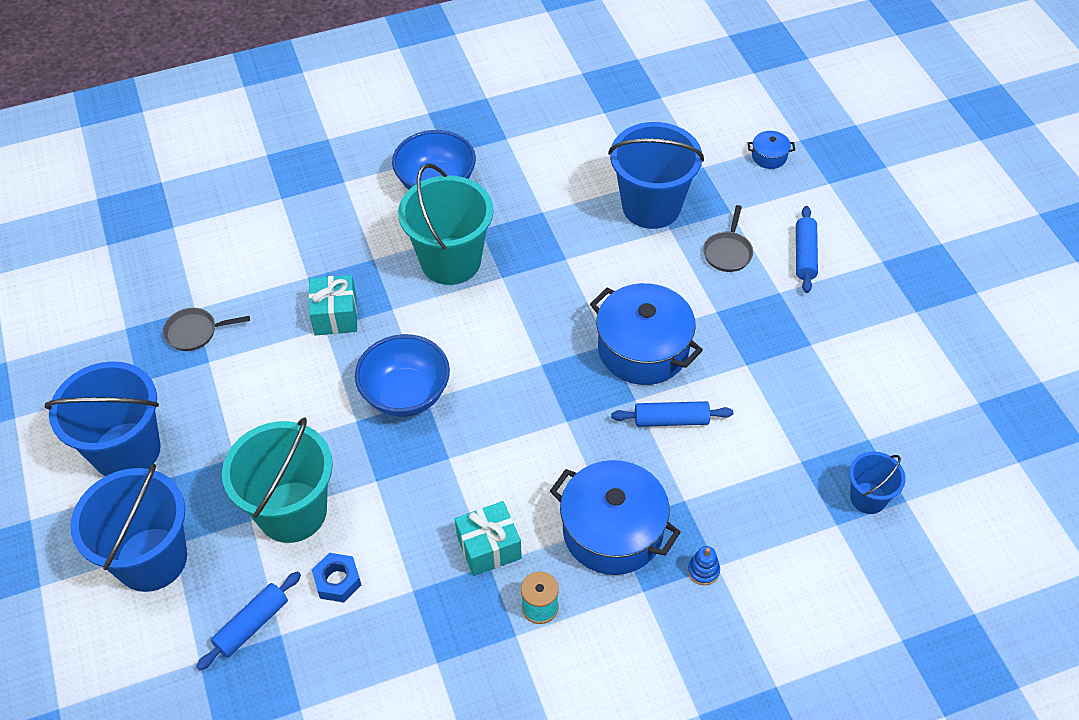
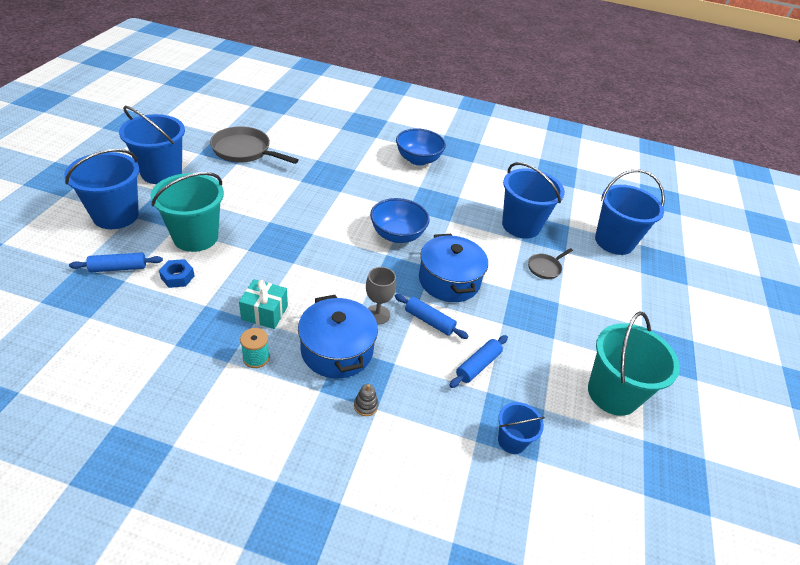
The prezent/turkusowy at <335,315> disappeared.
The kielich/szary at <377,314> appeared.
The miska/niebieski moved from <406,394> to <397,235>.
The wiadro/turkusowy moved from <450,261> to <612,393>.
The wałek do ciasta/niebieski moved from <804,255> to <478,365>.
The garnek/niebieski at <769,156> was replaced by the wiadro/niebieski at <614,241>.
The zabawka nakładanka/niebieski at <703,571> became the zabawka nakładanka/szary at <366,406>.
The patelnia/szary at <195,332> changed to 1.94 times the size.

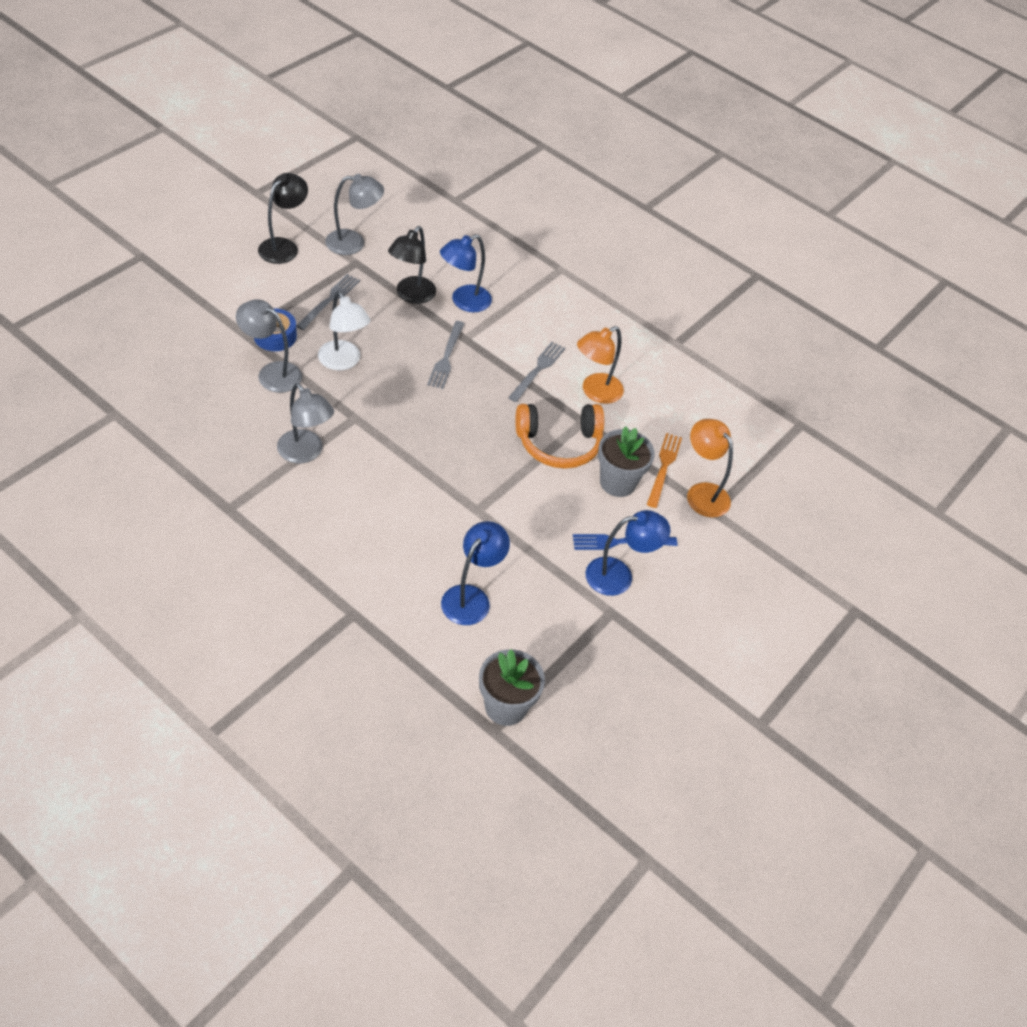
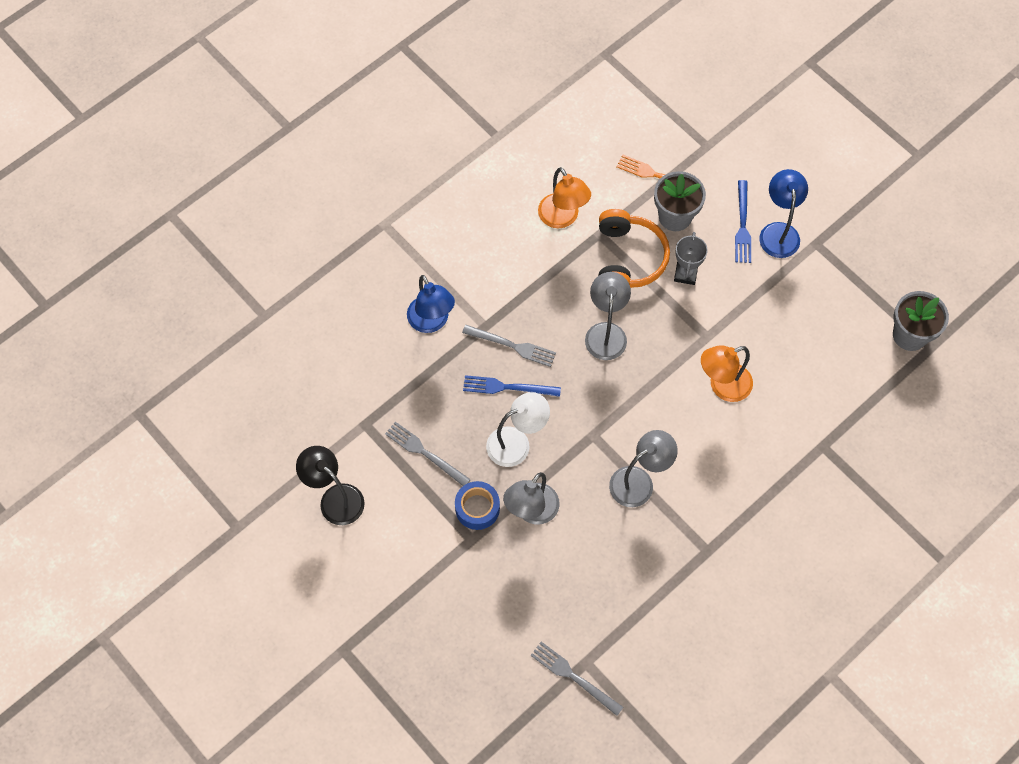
The lampka/czarny at <411,295> disappeared.
The lampka/niebieski at <471,597> disappeared.
The widelec/niebieski at <508,387> appeared.
The puchar/szary at <685,274> appeared.
The lampka/szary moved from <353,243> to <606,332>.
The widelec/szary moved from <537,370> to <574,677>.
The lampka/pomarańczowy moved from <702,493> to <722,386>.

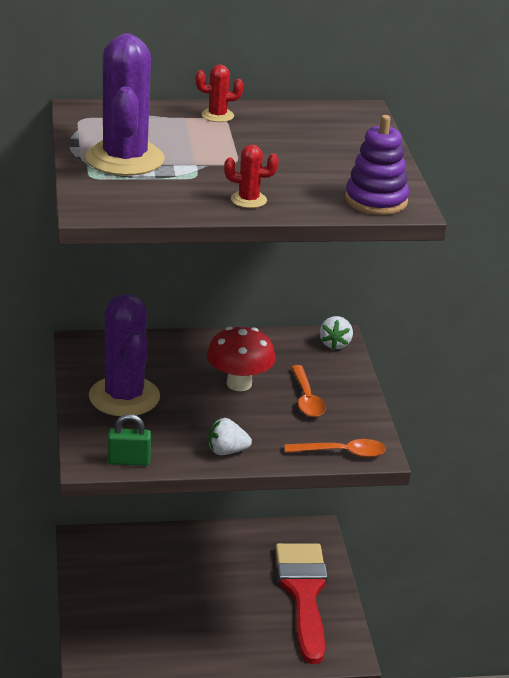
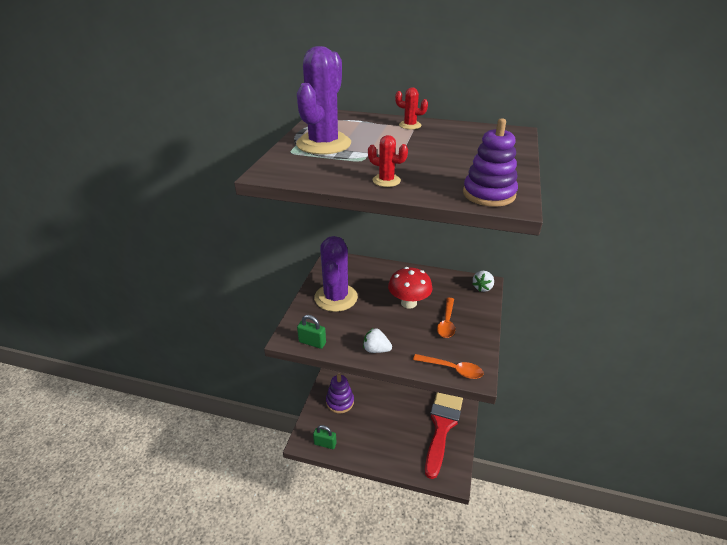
The kłódka/zielony at <325,444> appeared.
The zabawka nakładanka/fioletowy at <340,402> appeared.

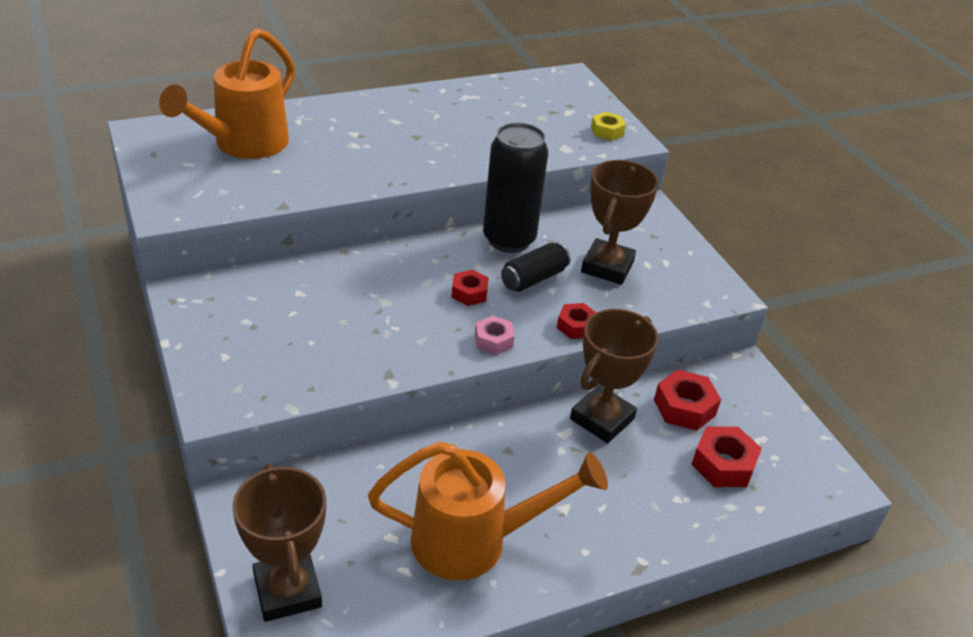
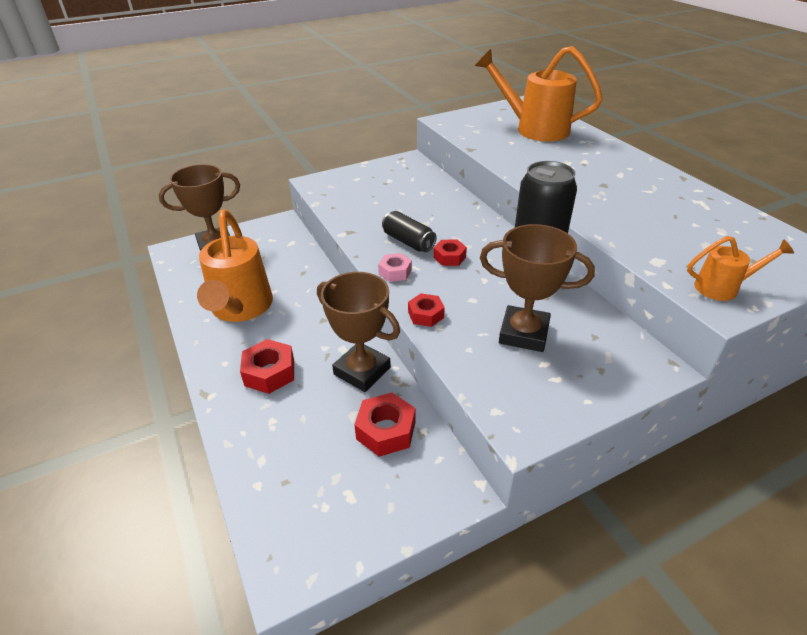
The puszka/czarny moved from <534,278> to <408,242>.
The nakrętka/czerwony moved from <723,464> to <269,373>.
The nakrętka/żółty at <607,131> was replaced by the konewka/pomarańczowy at <722,288>.

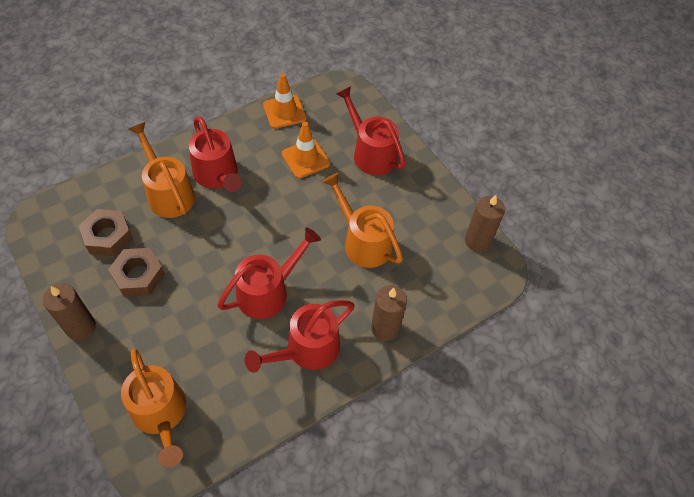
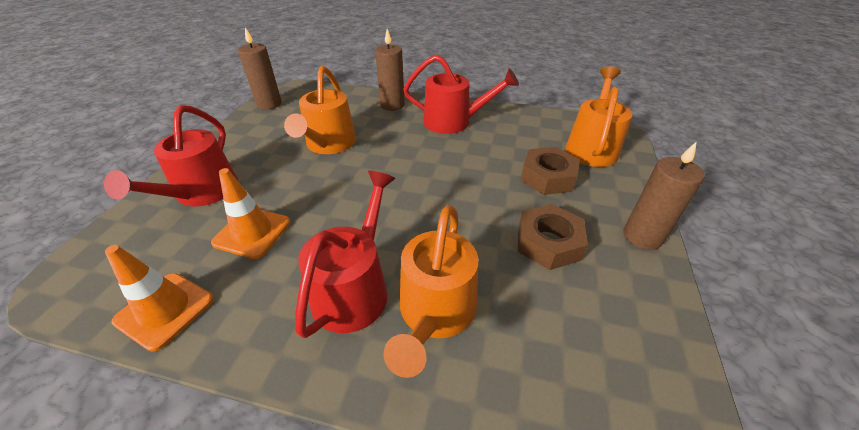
The konewka/czerwony at <268,292> disappeared.
The nakrętka/brązowy moved from <108,236> to <547,177>.

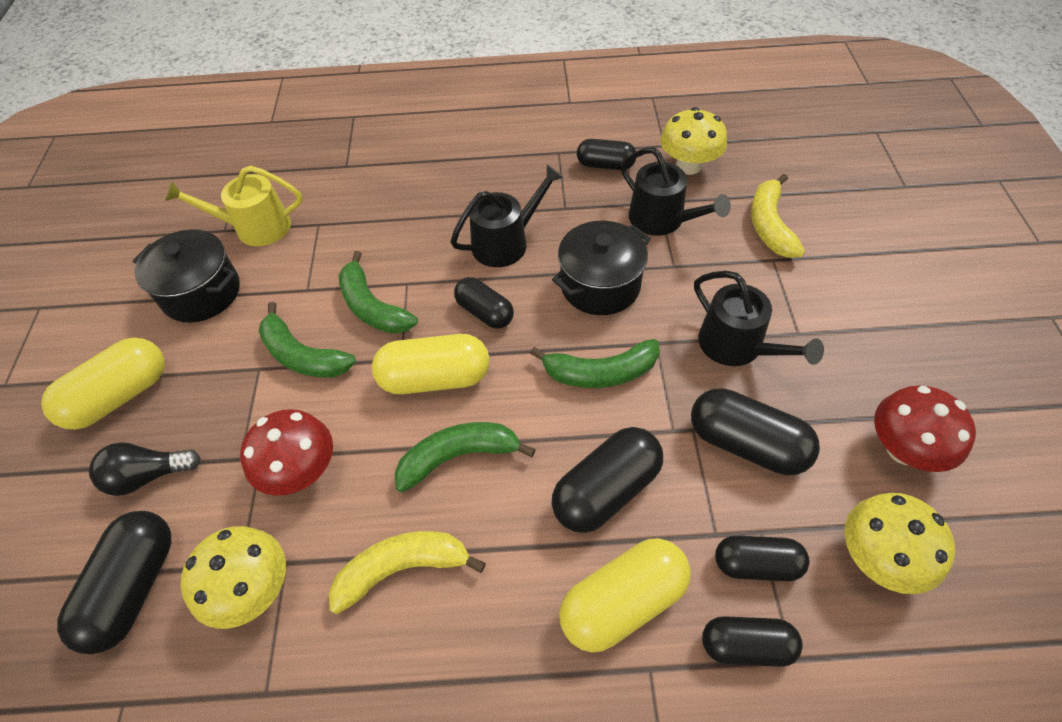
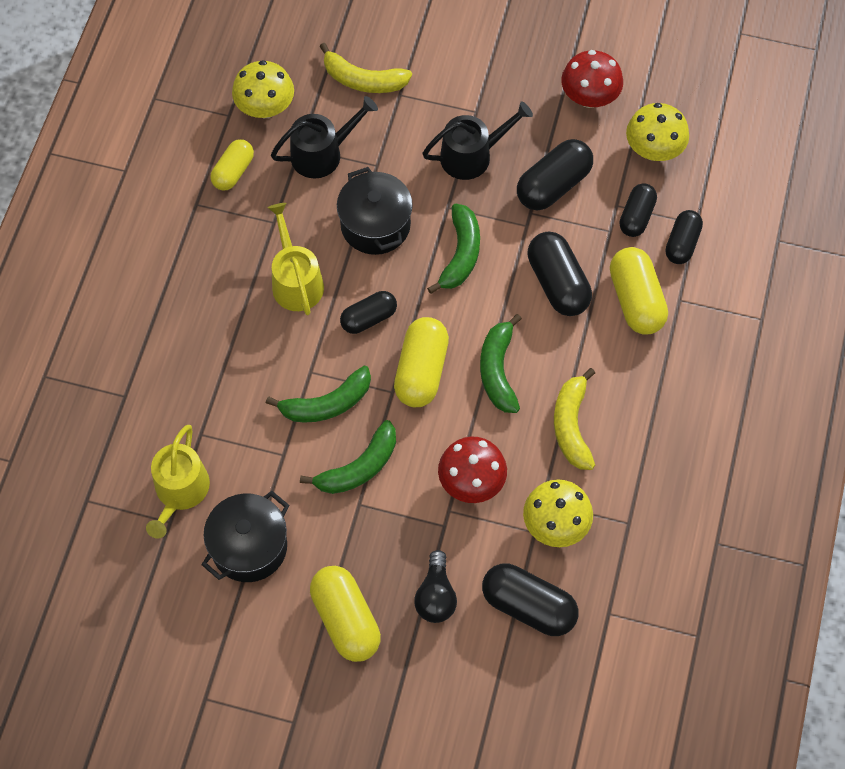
The konewka/czarny at <506,242> became the konewka/żółty at <296,281>.
The kapsułka/czarny at <605,165> became the kapsułka/żółty at <233,172>.

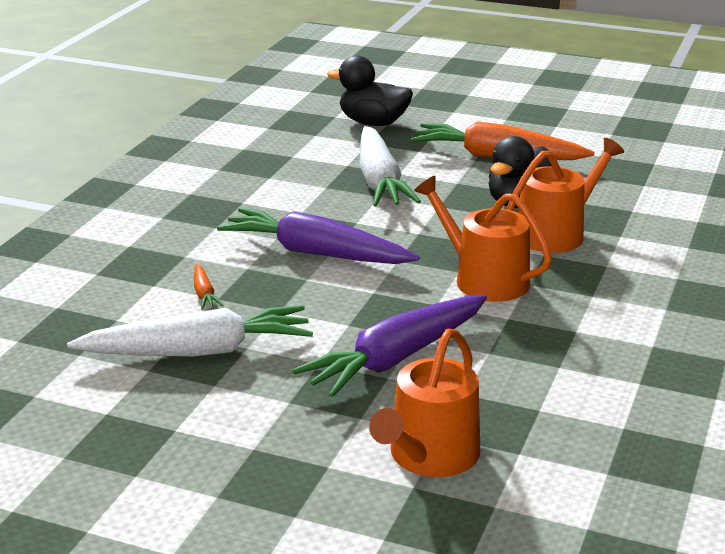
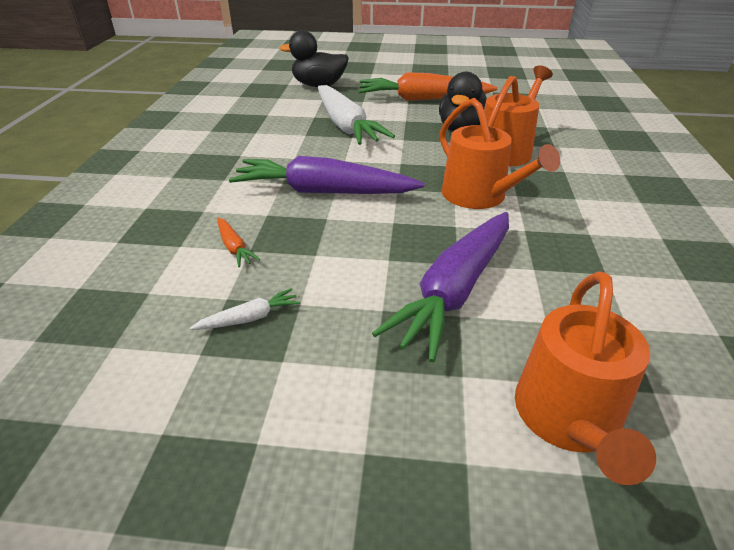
The konewka/pomarańczowy at <484,279> turned 150 degrees counterclockwise.
The marchewka/biały at <198,351> changed to 0.41 times the size.

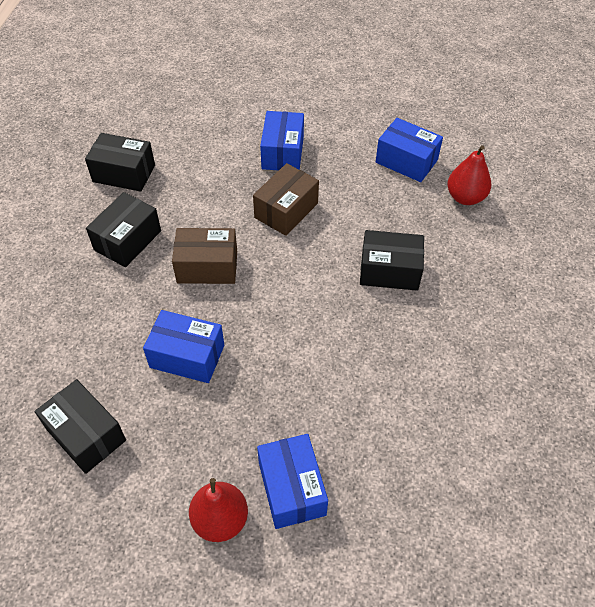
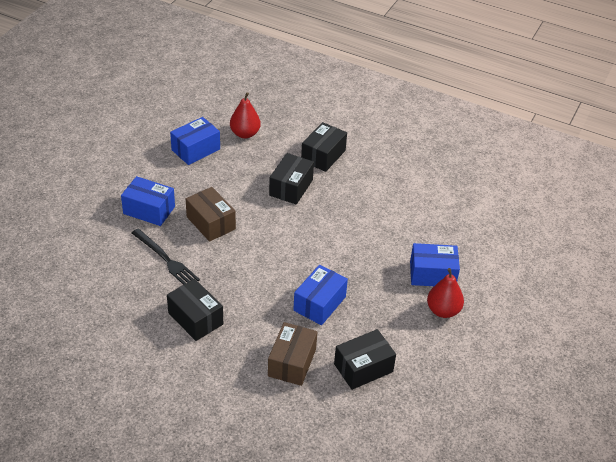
The widelec/czarny at <166,259> appeared.
The pudełko/czarny moved from <124,173> to <323,156>.
The pudełko/brązowy moved from <207,267> to <292,362>.

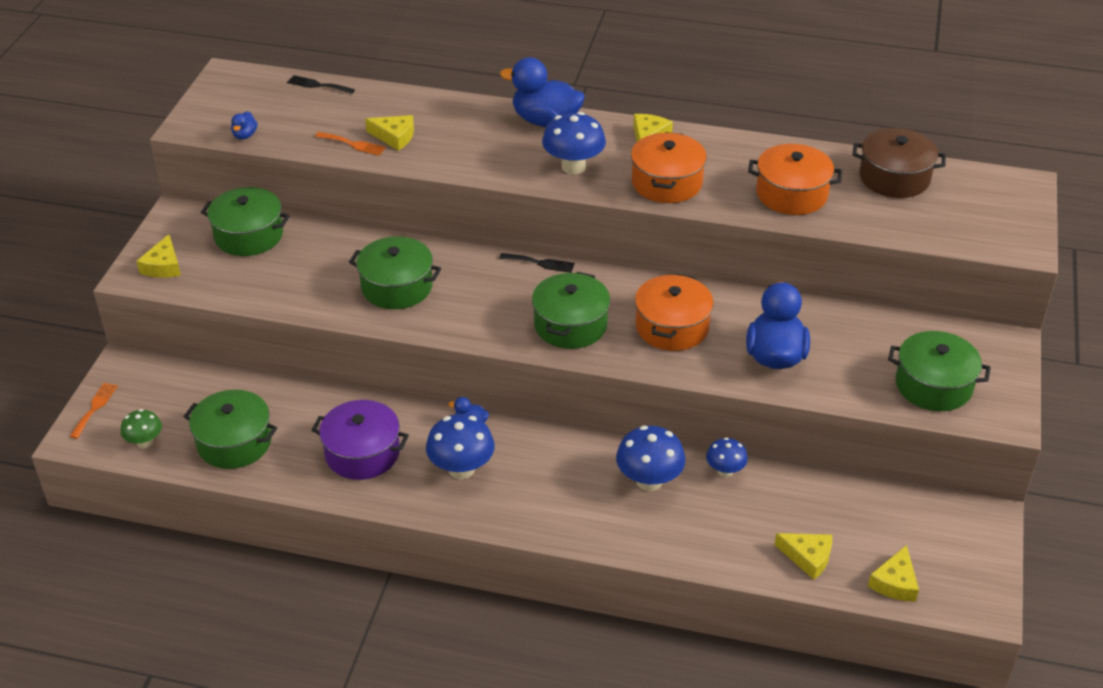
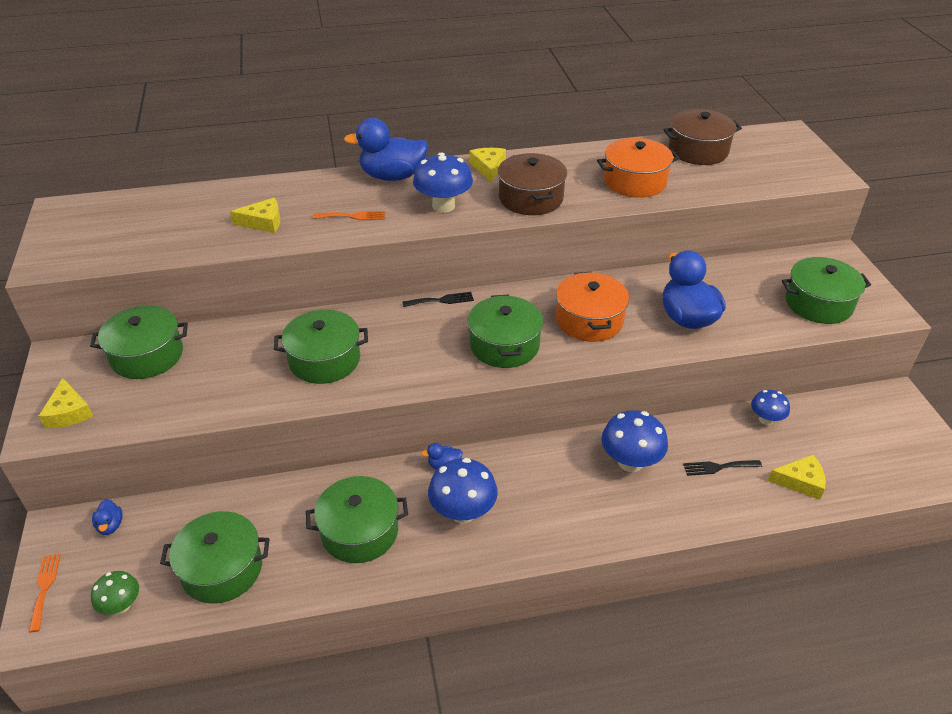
The ser/żółty at <895,582> disappeared.
The kaczka/niebieski moved from <245,135> to <110,525>.
The widelec/czarny moved from <318,85> to <718,467>.
The widelec/pomarańczowy moved from <353,144> to <353,216>.
The grzyb/niebieski moved from <725,471> to <766,419>.
The garnek/fioletowy at <362,453> became the garnek/zielony at <359,531>.
The garnek/pomarańczowy at <667,182> became the garnek/brązowy at <531,198>.

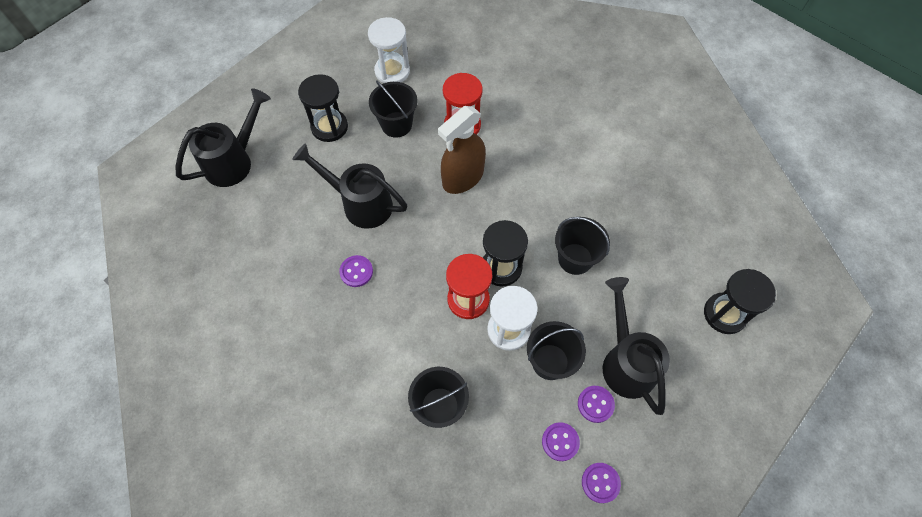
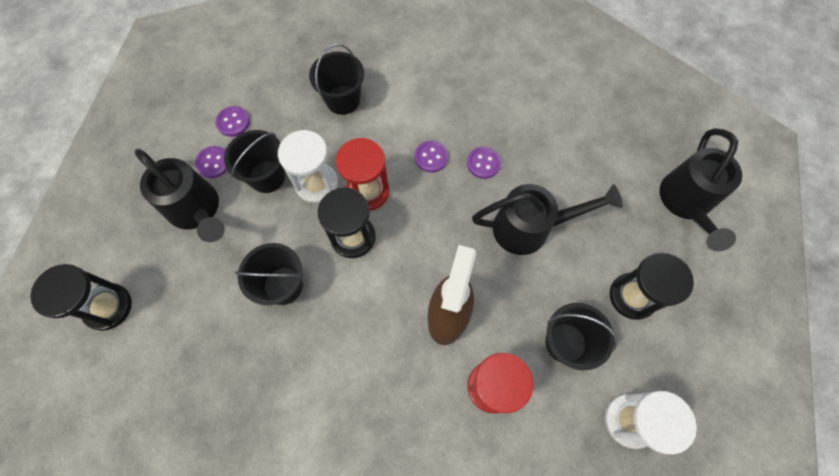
The guzik/fioletowy moved from <600,483> to <431,157>.

